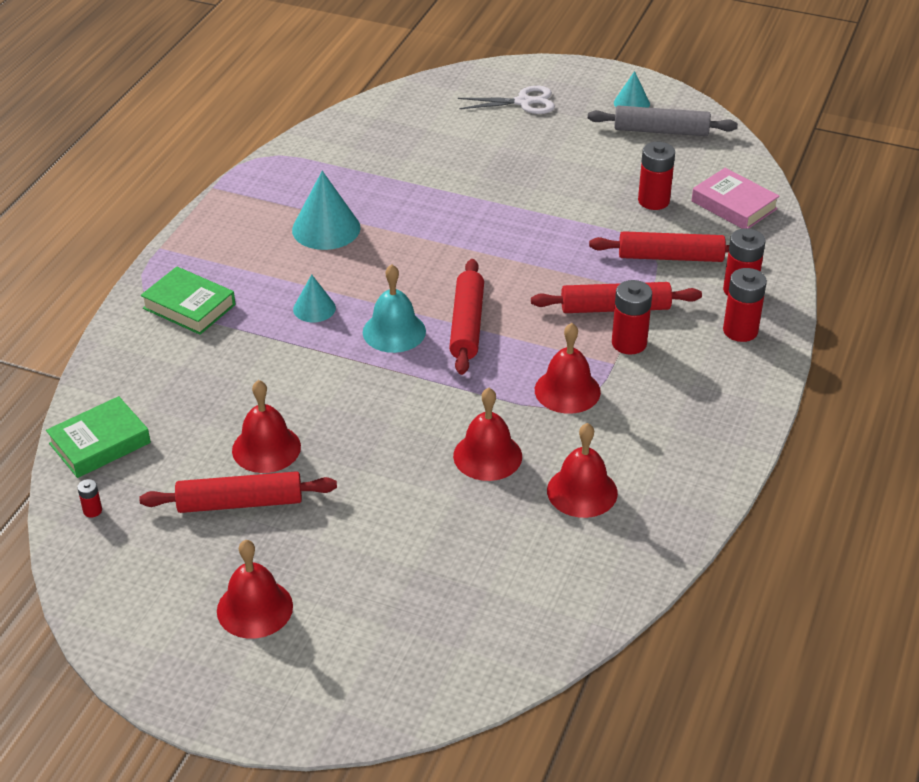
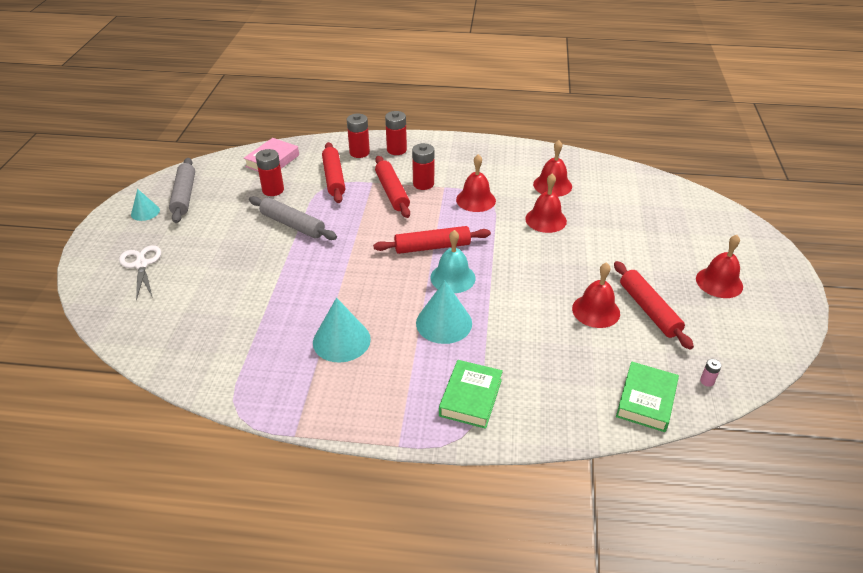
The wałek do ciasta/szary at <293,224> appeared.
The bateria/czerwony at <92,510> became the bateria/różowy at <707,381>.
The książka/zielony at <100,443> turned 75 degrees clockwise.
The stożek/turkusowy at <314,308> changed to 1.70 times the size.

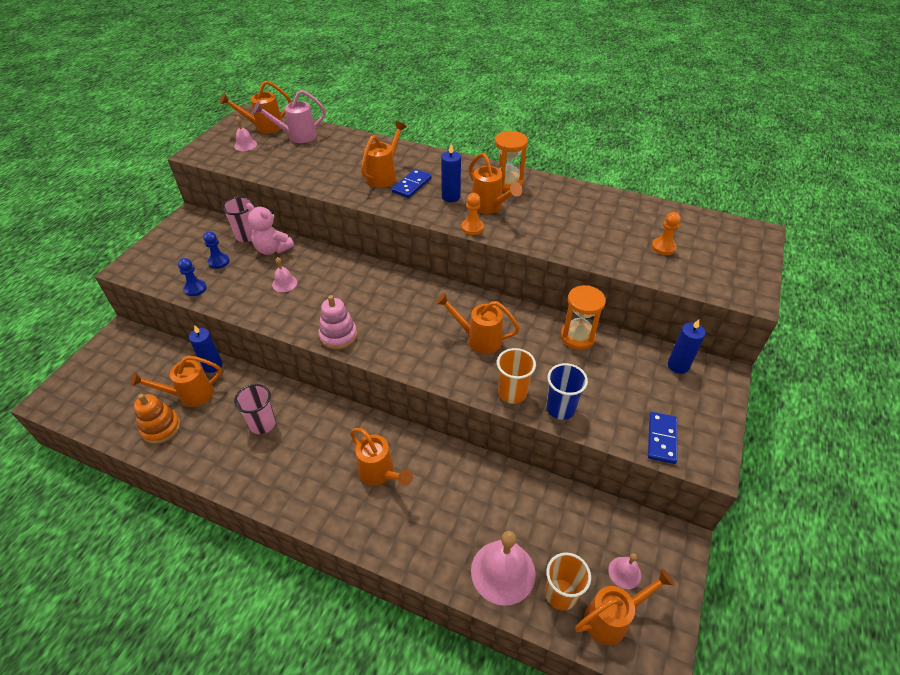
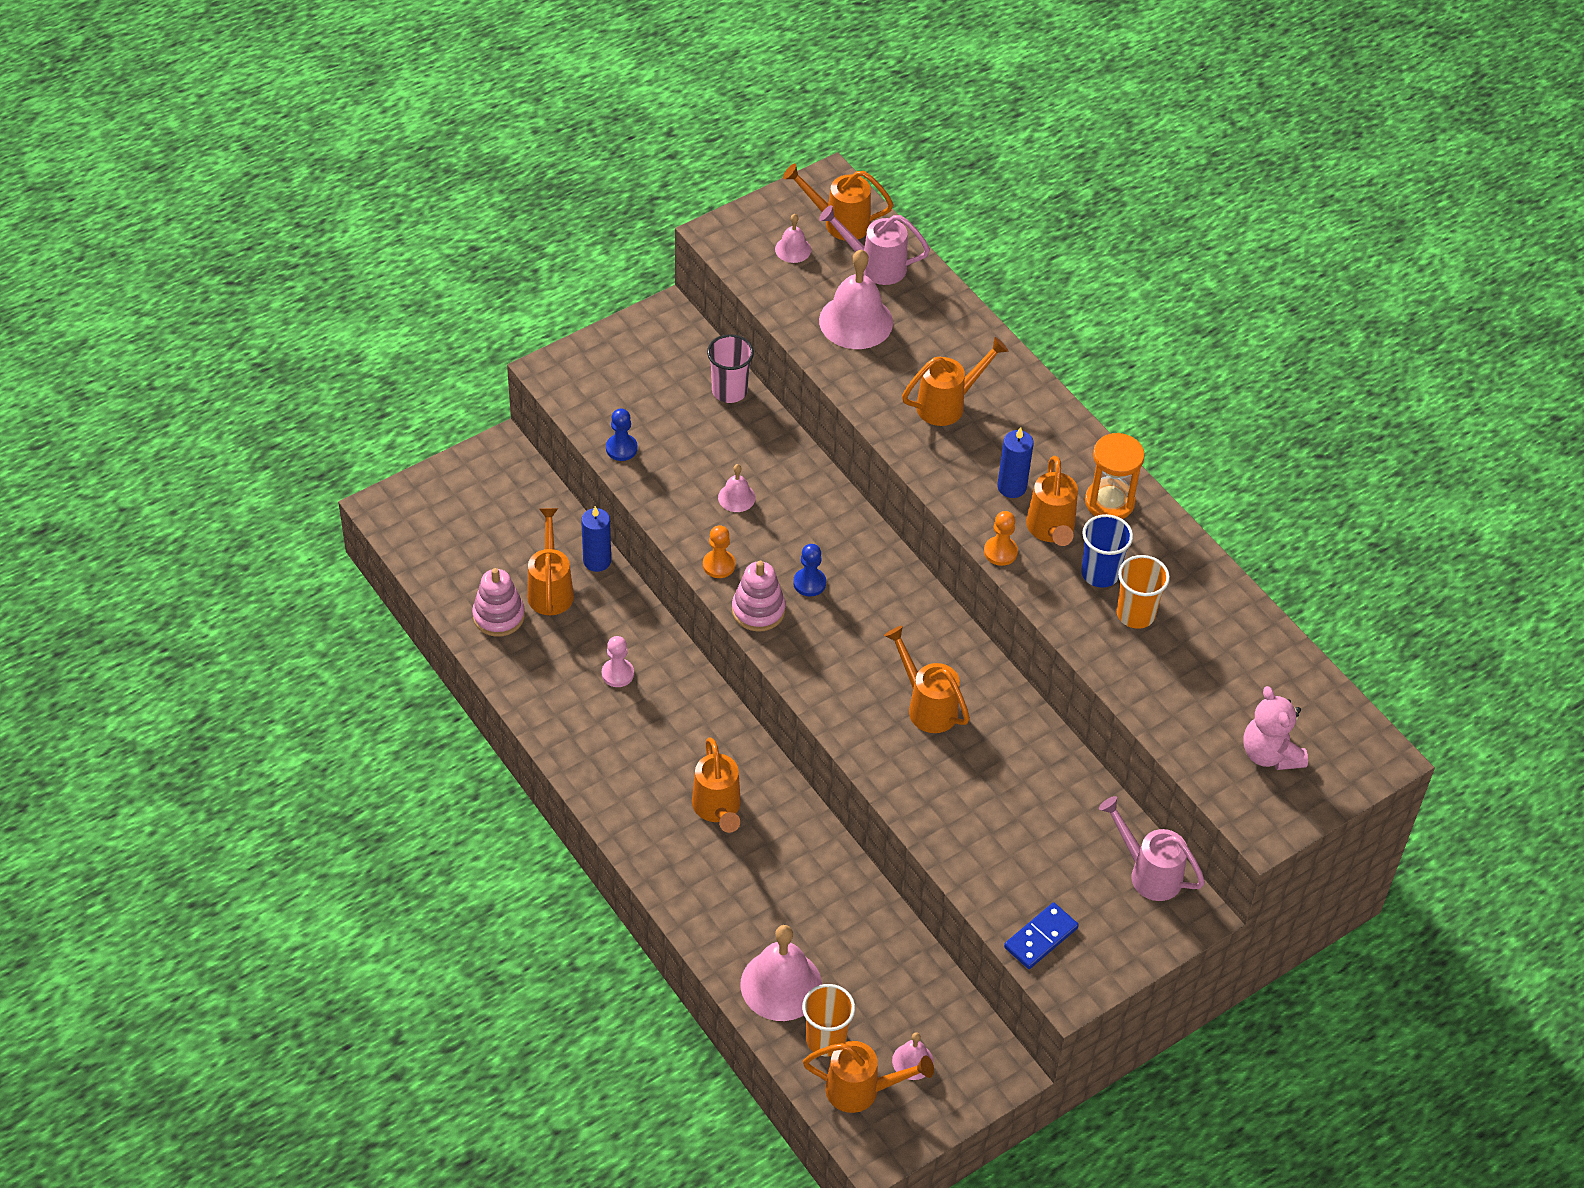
The kostka domina/niebieski at <412,185> disappeared.
The klepsydra/pomarańczowy at <577,337> disappeared.
The dzwonek/różowy at <856,321> appeared.
The pionek/niebieski moved from <219,262> to <809,583>.
The miś/różowy moved from <273,249> to <1270,754>.
The szklanka/pomarańczowy moved from <512,393> to <1135,614>.
The szklanka/niebieski moved from <560,408> to <1100,573>.
The pionek/pomarańczowy moved from <663,247> to <719,565>.
The szklanka/różowy at <262,423> was replaced by the pionek/różowy at <617,674>.
The świeca/niebieski at <678,365> was replaced by the konewka/różowy at <1148,873>.
The zabawka nakładanka/pomarańczowy at <161,428> became the zabawka nakładanka/różowy at <498,616>.
The konewka/pomarańczowy at <190,395> turned 75 degrees clockwise.

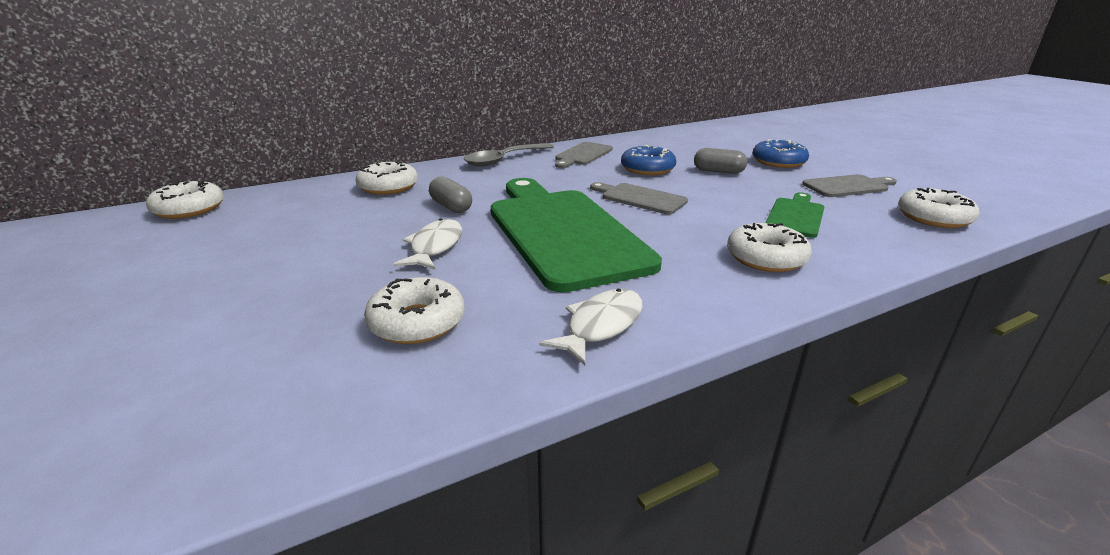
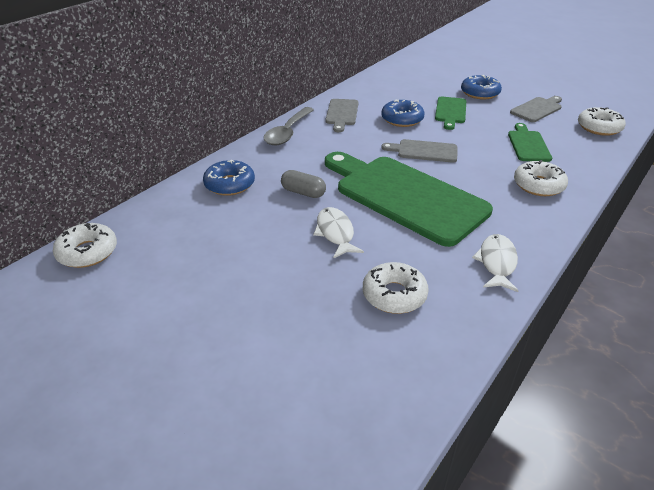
The kapsułka/szary at <718,171> was replaced by the deska do krojenia/zielony at <450,111>.
The donut/biały at <388,187> became the donut/niebieski at <229,184>.

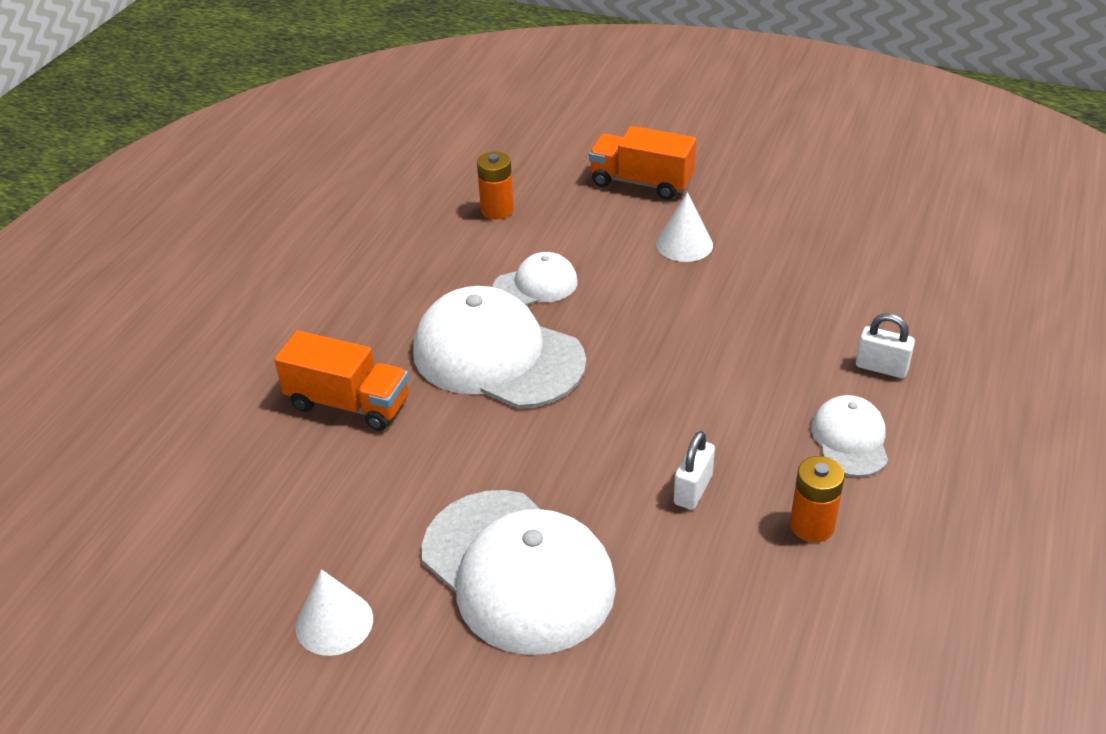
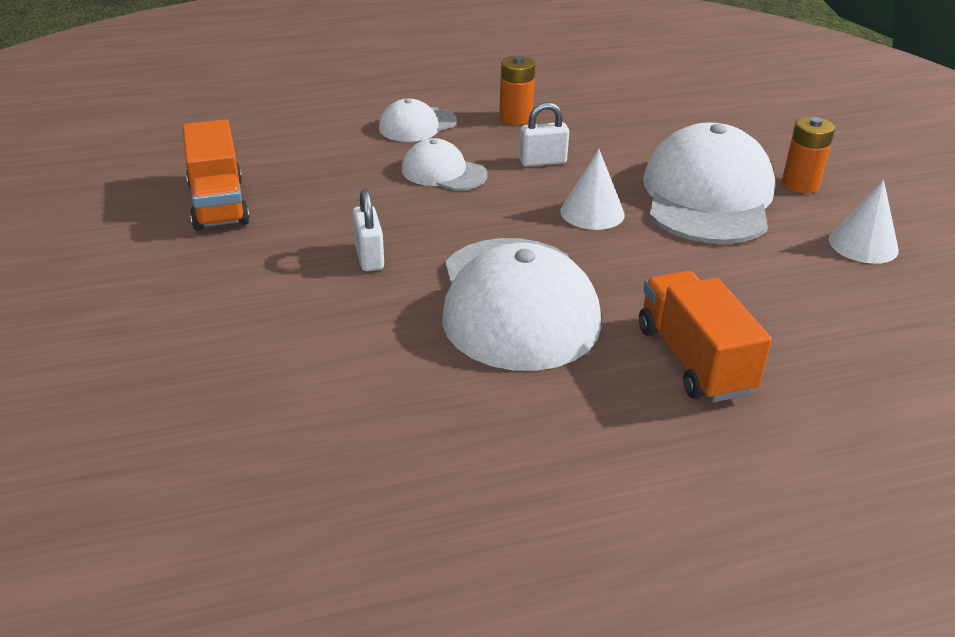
The bateria/pomarańczowy moved from <497,210> to <800,184>.
The czapka/biały moved from <536,285> to <443,172>.
The ciężarówka/pomarańczowy moved from <641,183> to <218,203>.
The stożek/biały moved from <684,244> to <592,212>.
The kłódka/biały moved from <881,367> to <369,257>.

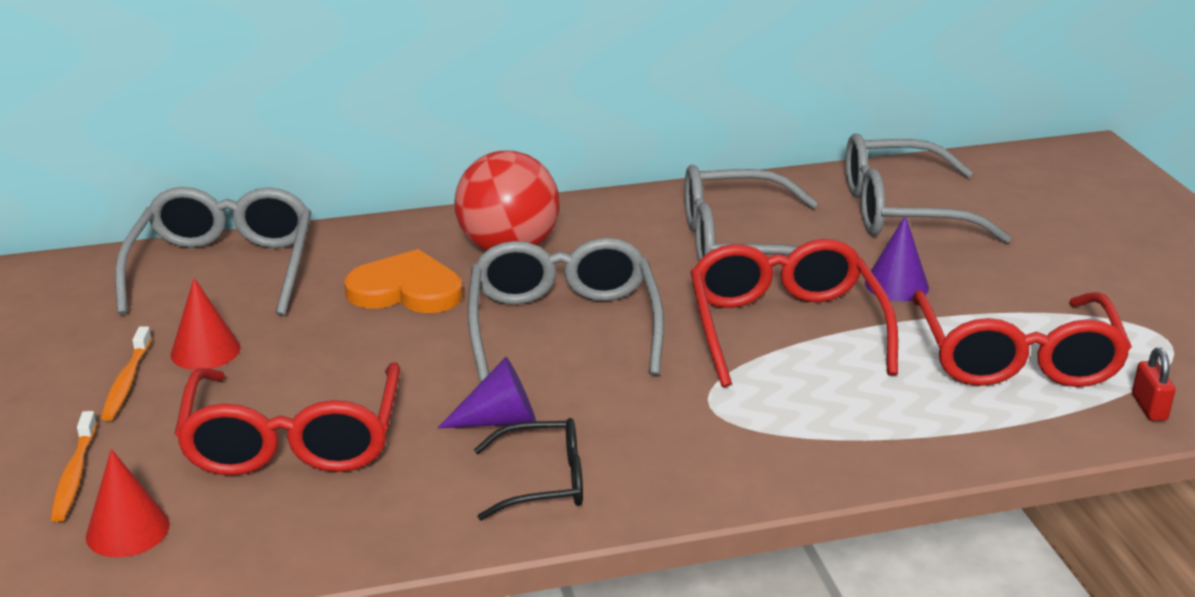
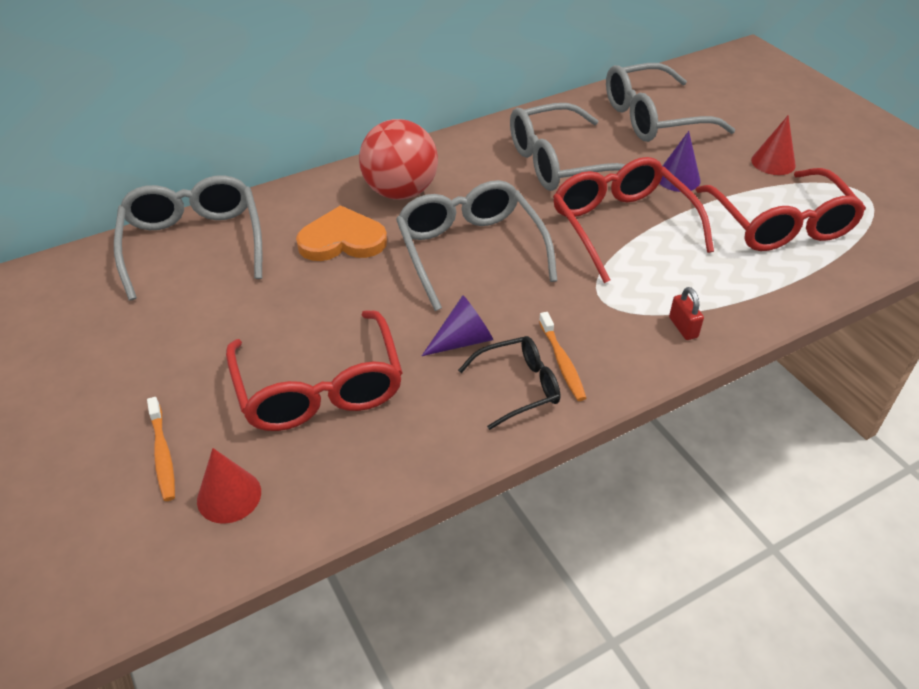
The szczoteczka do zębów/pomarańczowy moved from <127,382> to <562,362>.
The stożek/czerwony moved from <205,351> to <773,162>.
The kłódka/czerwony moved from <1149,407> to <683,327>.

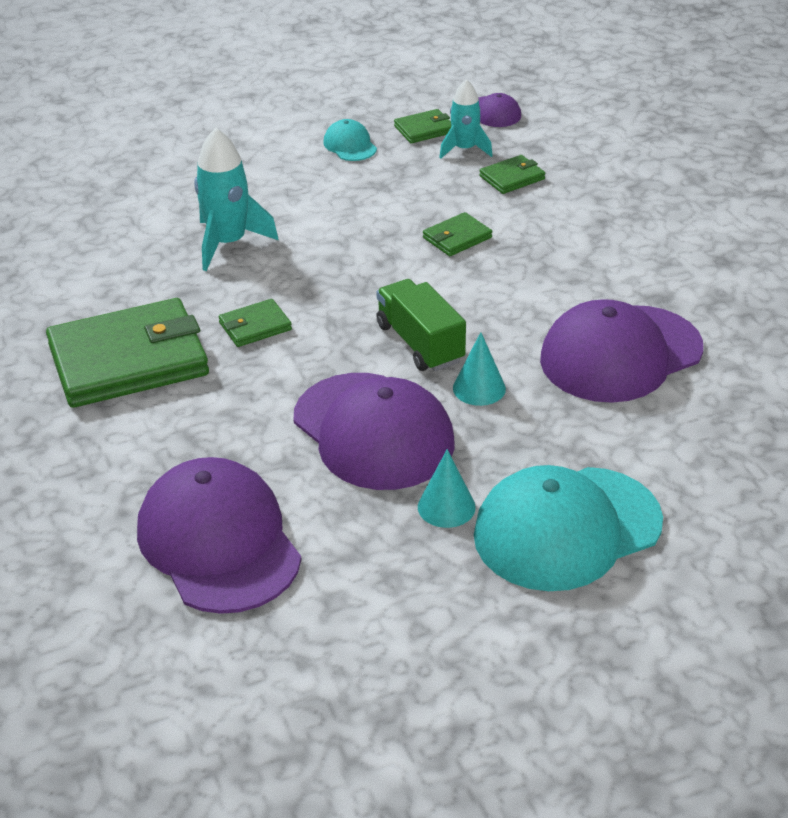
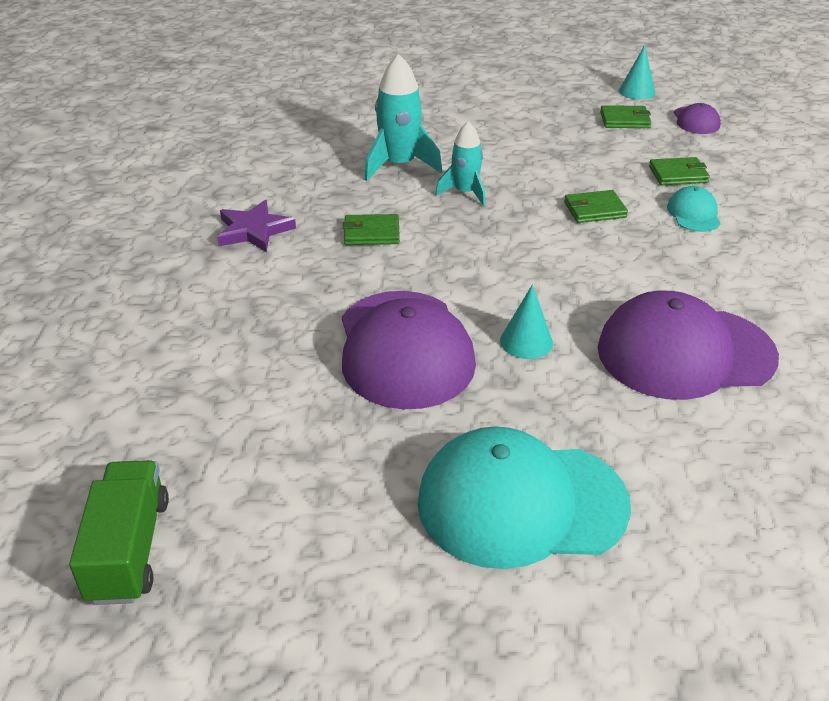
The czapka/fioletowy at <218,542> disappeared.
The czapka/turkusowy moved from <350,145> to <693,213>.
The ciężarówka/zielony moved from <420,343> to <129,549>.
The stożek/turkusowy moved from <446,507> to <637,91>.
The rakieta/turkusowy moved from <464,149> to <465,193>.
The portfel/zielony at <128,360> was replaced by the gwiazda/fioletowy at <254,230>.

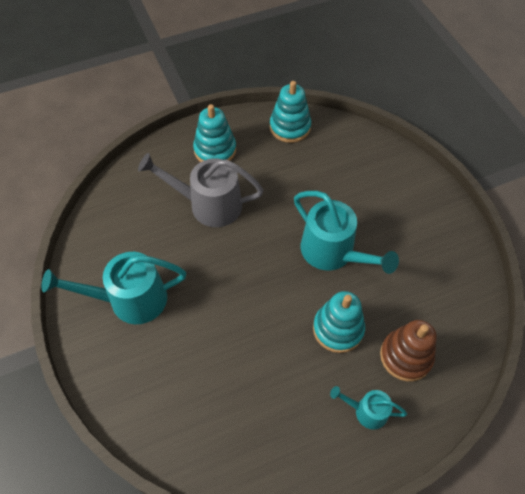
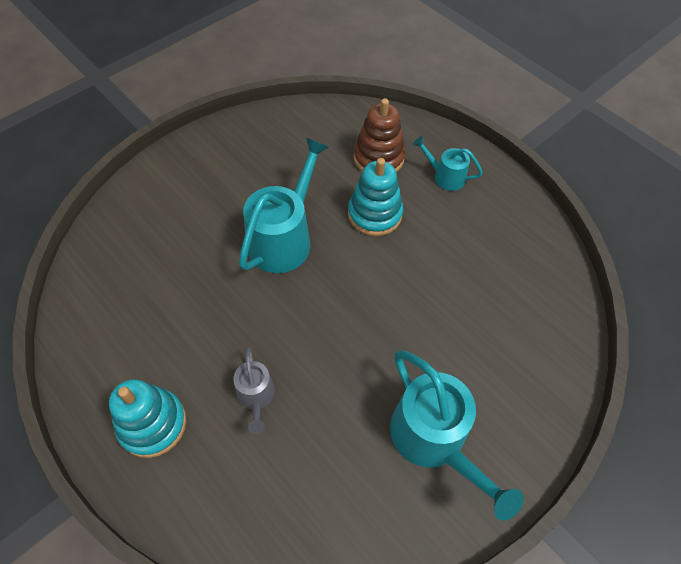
The zabawka nakładanka/turkusowy at <290,127> disappeared.
The konewka/turkusowy at <366,411> turned 120 degrees clockwise.
The konewka/szary at <209,205> changed to 0.53 times the size.

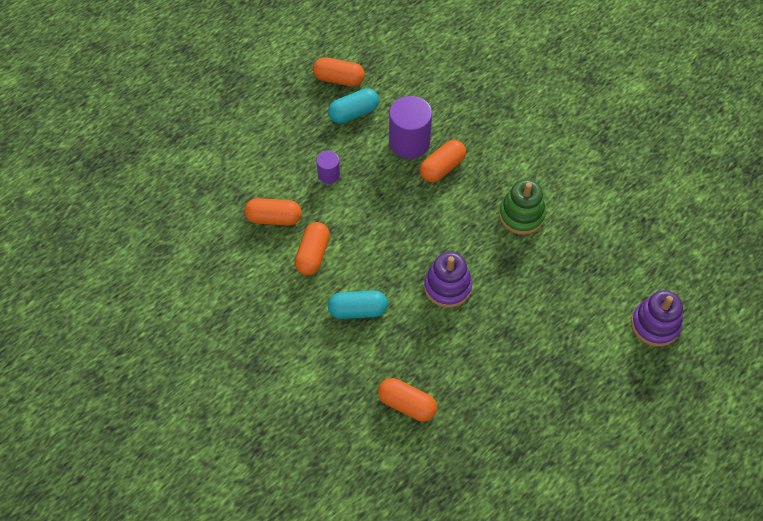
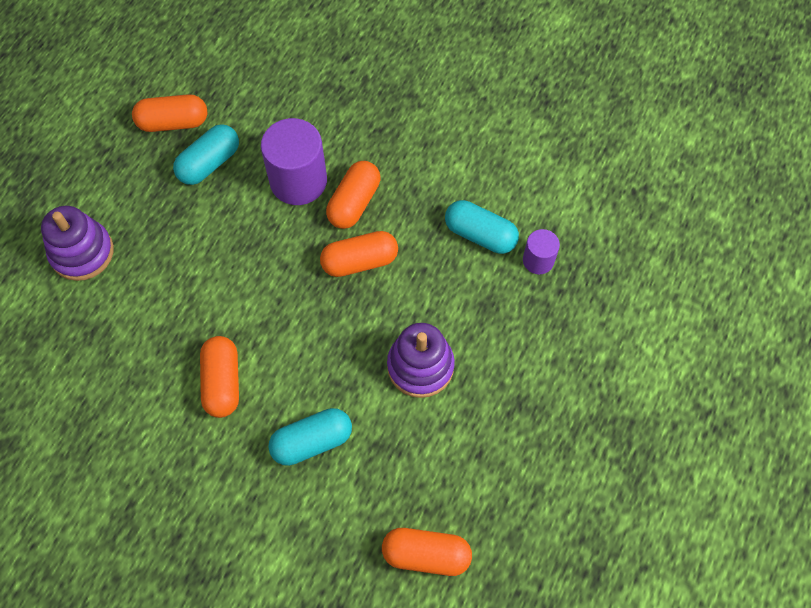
The kapsułka/pomarańczowy moved from <274,218> to <359,261>.
The walec/fioletowy moved from <329,174> to <538,260>.
The zabawka nakładanka/fioletowy moved from <655,325> to <82,252>.
The zabawka nakładanka/zielony at <521,215> was replaced by the kapsułka/turkusowy at <480,235>.

